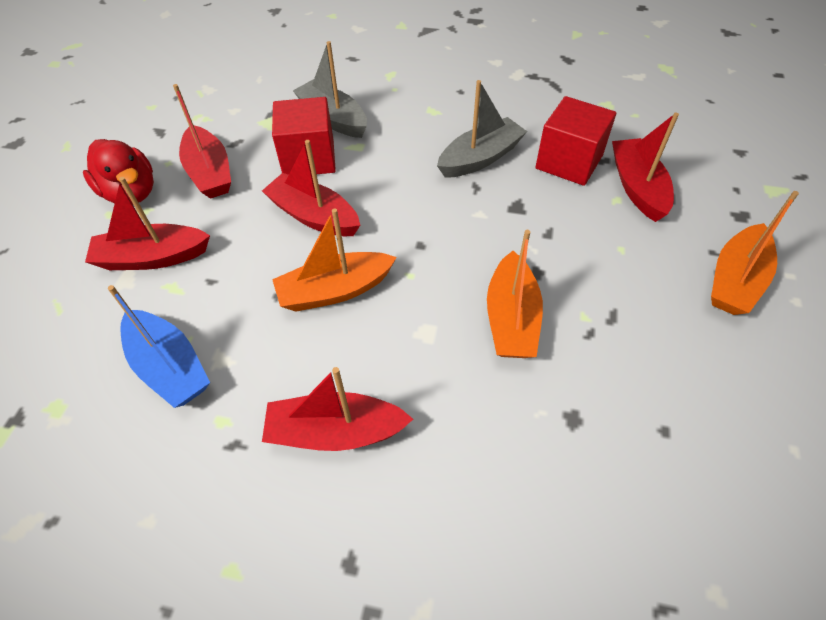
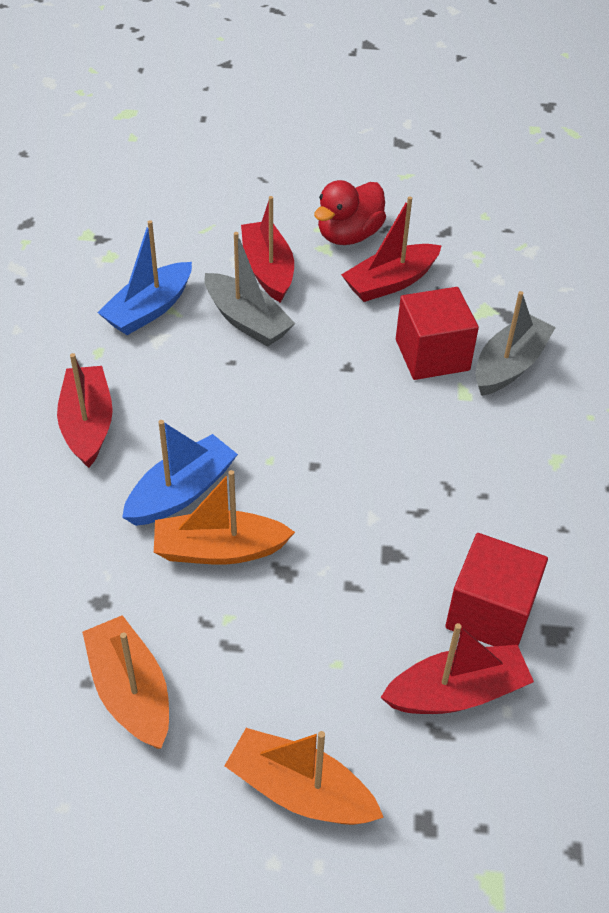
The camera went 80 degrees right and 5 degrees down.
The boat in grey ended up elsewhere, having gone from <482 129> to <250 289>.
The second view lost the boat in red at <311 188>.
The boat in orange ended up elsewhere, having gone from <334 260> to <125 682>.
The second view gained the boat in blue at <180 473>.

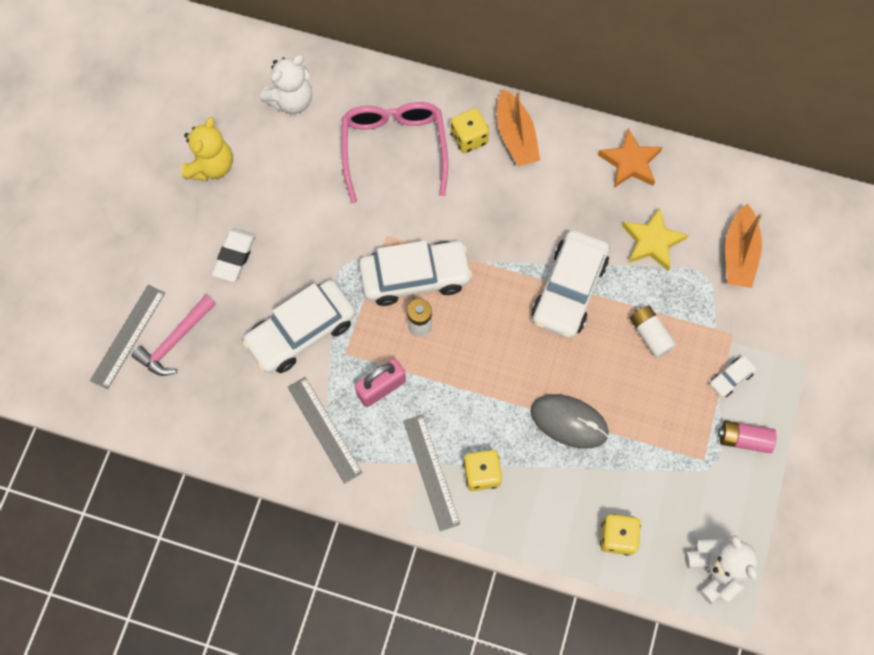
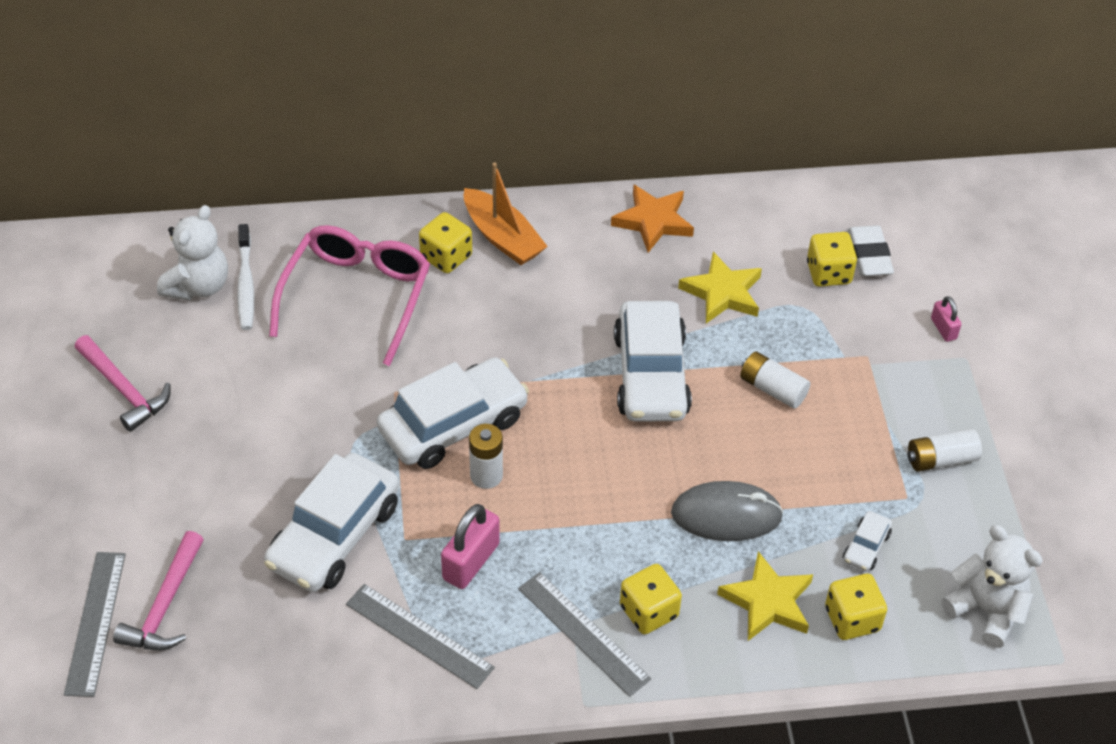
The camera went 25 degrees left and 20 degrees down.
The glasses in pink at <395 152> ended up facing another way, 45 degrees clockwise from before.
Where the teddy bear in yellow stood at <207 149>, the hammer in pink came to stand at <122 383>.
Where the boat in orange stood at <743 245>, the dice in yellow came to stand at <832 259>.
The eraser in white ended up elsewhere, having gone from <234 255> to <870 250>.
The car in white ended up elsewhere, having gone from <733 377> to <867 541>.
What was the battery in pink at <747 437> turned into the battery in white at <944 450>.
The second view gained the toothbrush in white at <245 277>.
The second view gained the padlock in pink at <946 319>.
The second view gained the star in yellow at <765 596>.

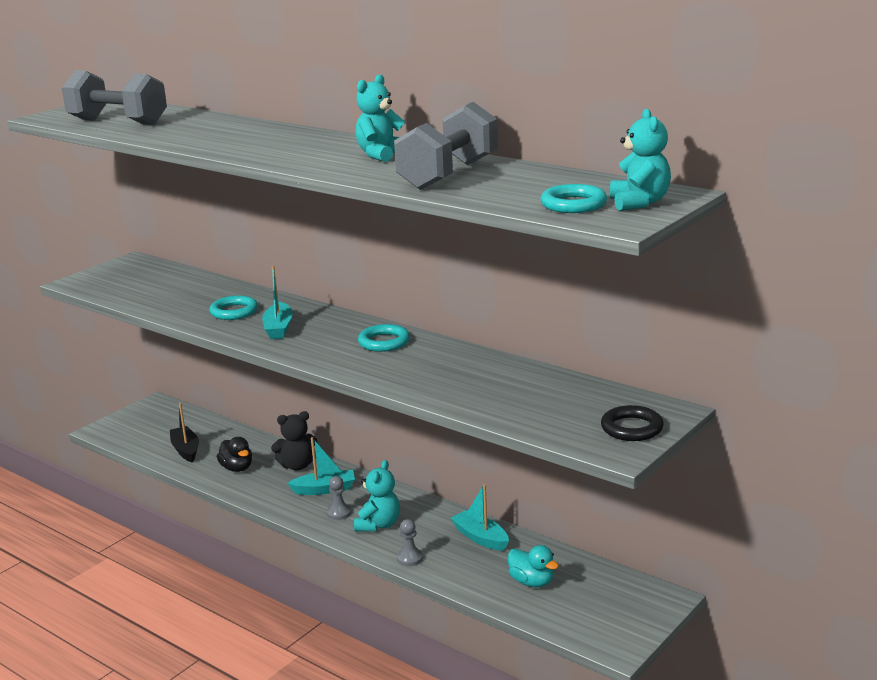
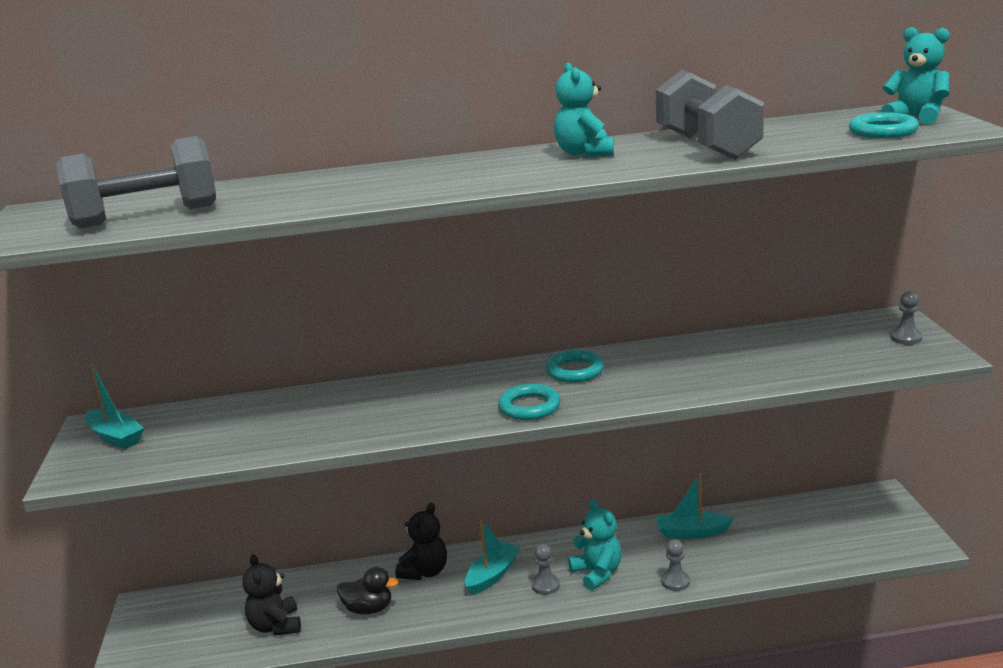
The camera went 45 degrees left and 0 degrees up.
The boat in turquoise ended up elsewhere, having gone from <277 302> to <114 406>.
The ring in turquoise ended up elsewhere, having gone from <233 307> to <529 402>.
Where the boat in black stood at <184 432>, the teddy bear in black came to stand at <271 595>.
Where the ring in black stood at <632 423>, the pawn in grey came to stand at <906 318>.
The second view lost the duck in turquoise at <533 566>.

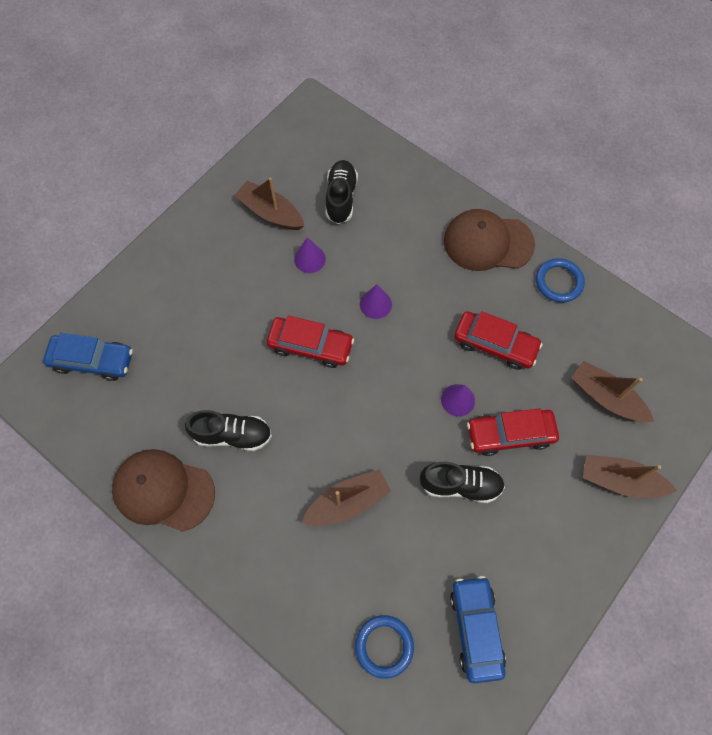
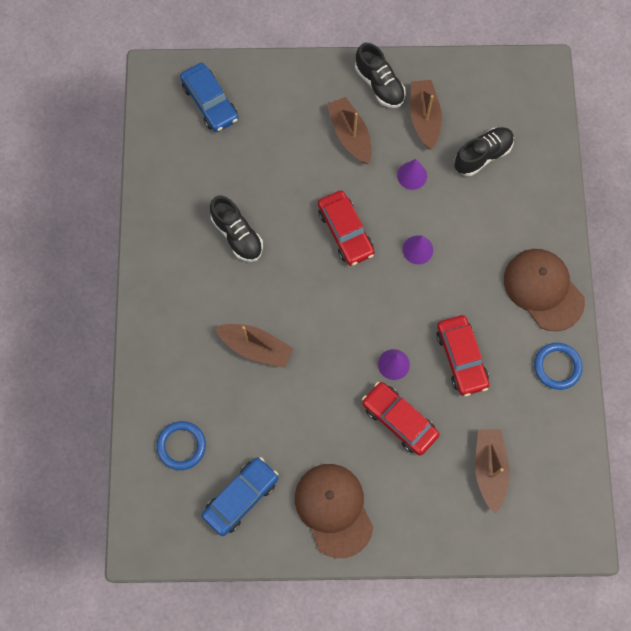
The camera went 50 degrees right and 5 degrees up.
The cap in brown ended up elsewhere, having gone from <163 490> to <334 511>.
The boat in brown ended up elsewhere, having gone from <630 476> to <349 130>.
The shoe in black ended up elsewhere, having gone from <462 482> to <380 75>.

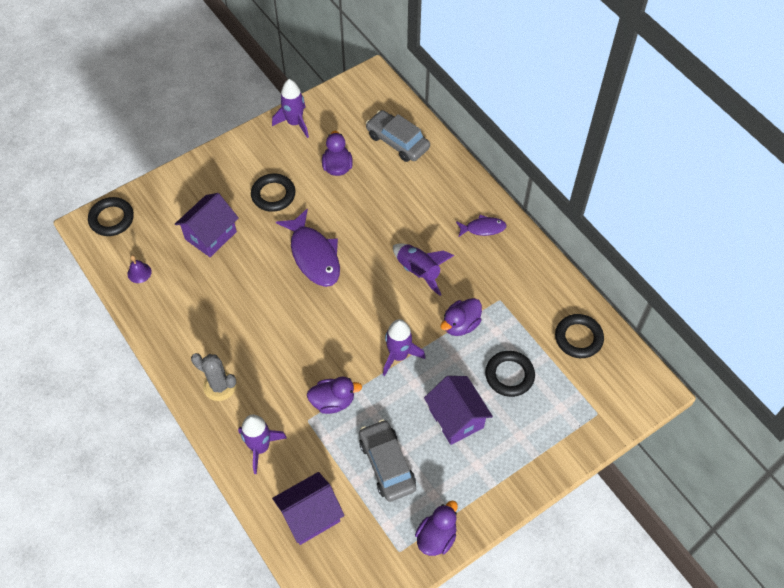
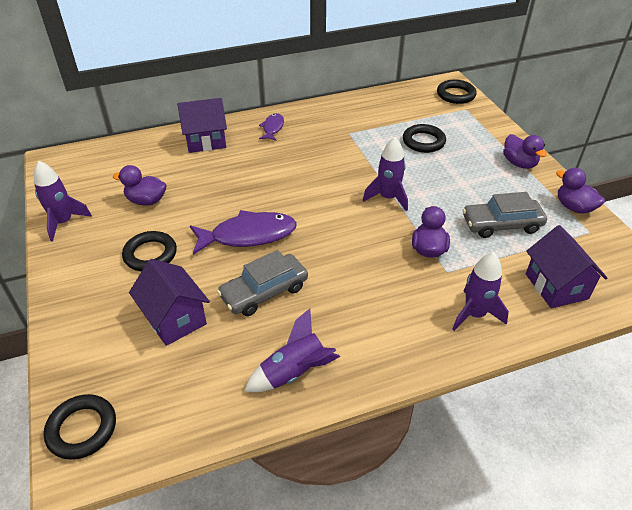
The camera went 75 degrees left and 15 degrees down.
The car in grey ended up elsewhere, having gone from <398 136> to <262 283>.
The rocket in purple ended up elsewhere, having gone from <423 269> to <292 350>.
The second view lost the bell in purple at <140 269>.
The duck in purple ended up elsewhere, having gone from <461 317> to <525 151>.
The ring in black ended up elsewhere, having gone from <579 336> to <457 91>.
The second view lost the cactus in grey at <213 377>.
The house in purple ended up elsewhere, having gone from <458 410> to <202 125>.

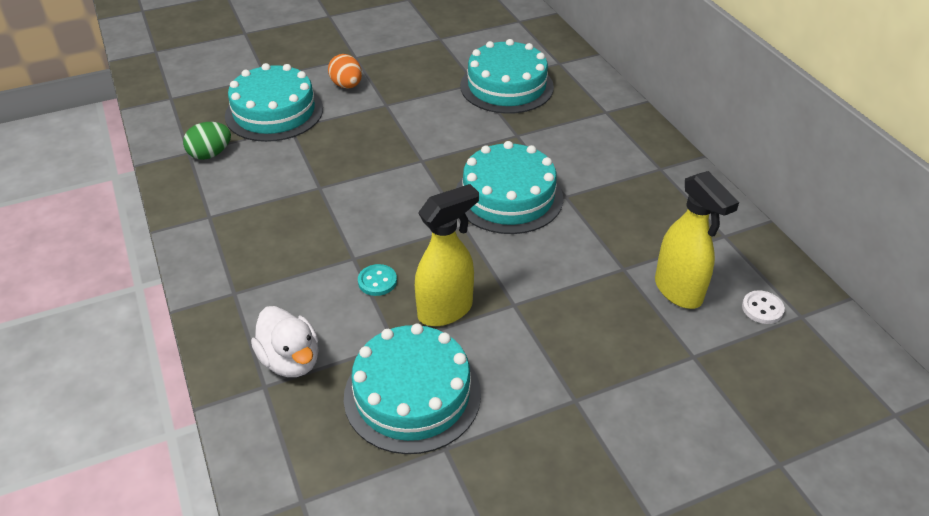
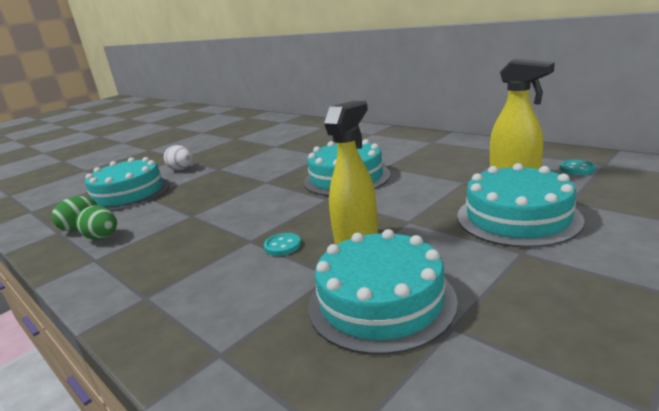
The camera went 20 degrees left and 20 degrees down.
The cake in turquoise ended up elsewhere, having gone from <507 76> to <520 205>.
What was the egg in orange at <345 71> turned into the egg in white at <178 157>.
What was the button in white at <763 307> turned into the button in turquoise at <578 167>.
The second view lost the duck in white at <284 341>.
The second view gained the egg in green at <96 222>.

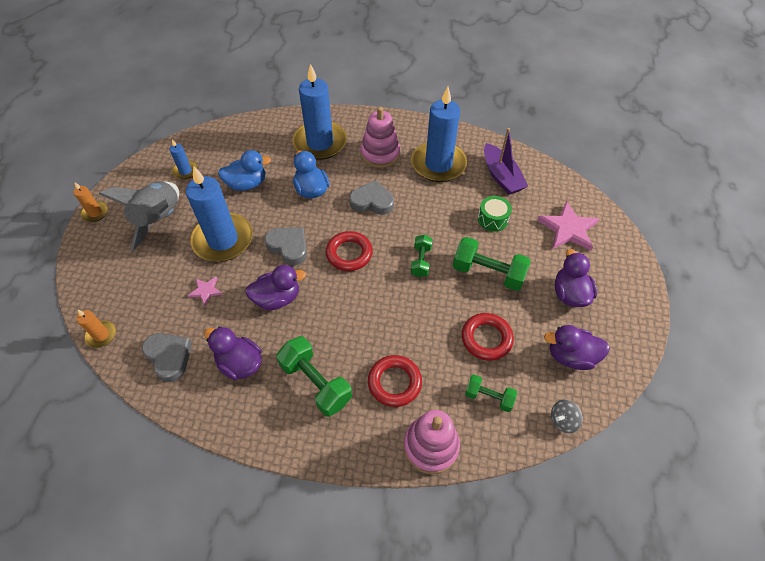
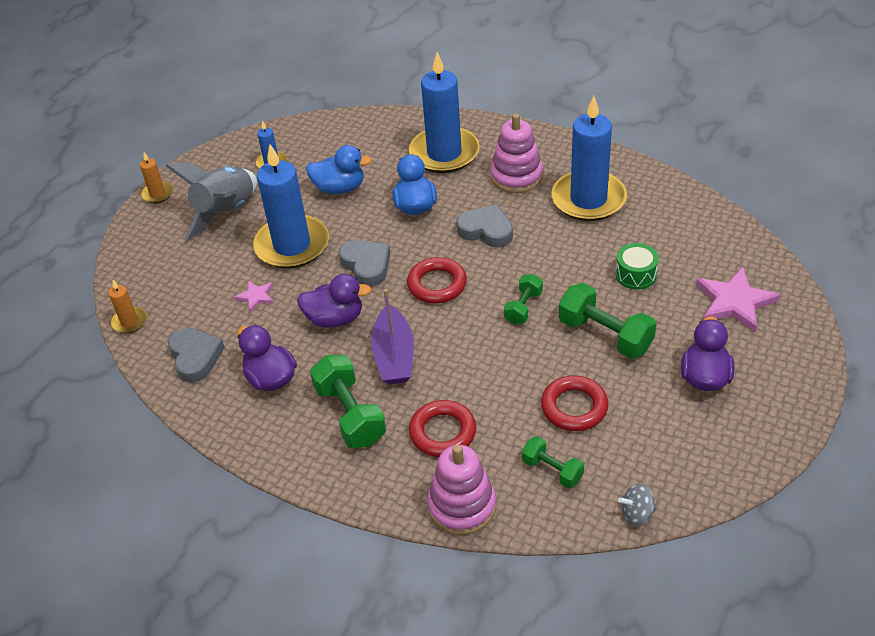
The camera went 20 degrees right and 10 degrees down.
The boat in purple ended up elsewhere, having gone from <506 161> to <392 336>.
The second view lost the duck in purple at <577 347>.

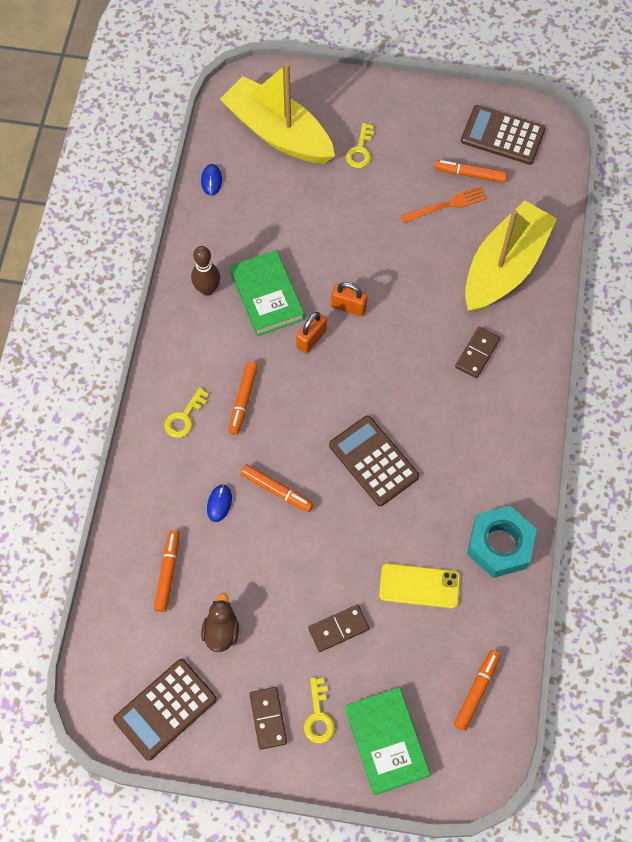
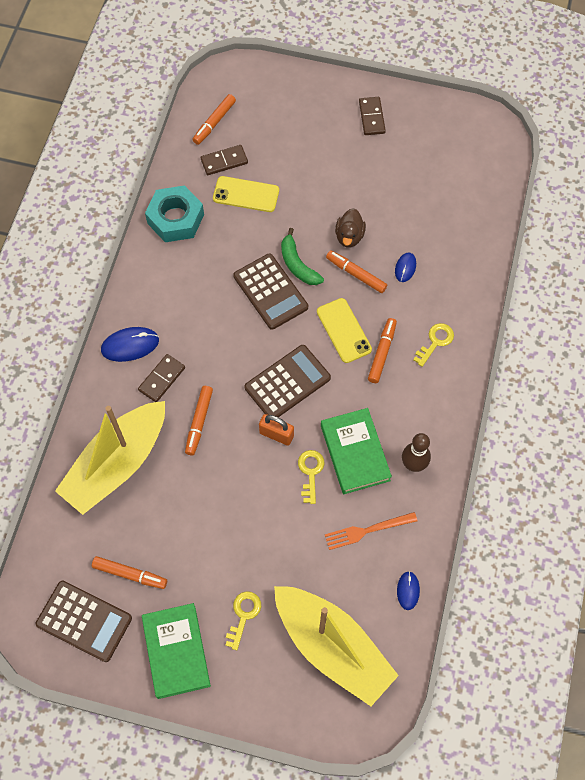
The camera went 175 degrees left and 0 degrees up.
The fork in orange ended up elsewhere, having gone from <444 204> to <371 531>.
The second view lost the padlock in orange at <311 333>.
The marker in orange ended up elsewhere, having gone from <167 571> to <199 420>.
The duck in brown ended up elsewhere, having gone from <220 622> to <350 228>.
The domino in brown ended up elsewhere, having gone from <339 628> to <224 160>.
The calculator in brown ended up elsewhere, having gone from <165 710> to <287 381>.
The key in yellow ended up elsewhere, having gone from <319 711> to <311 477>.
The book in green ended up elsewhere, having gone from <387 741> to <176 651>.
The second view gained the banana in green at <302 256>.
The second view gained the phone in yellow at <344 330>.
The second view gained the mouse in blue at <130 344>.

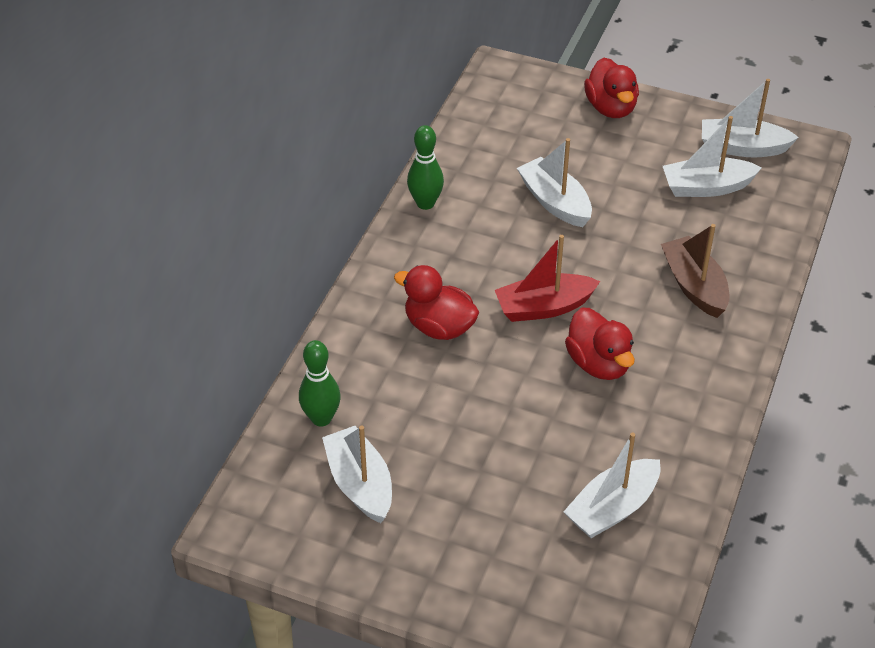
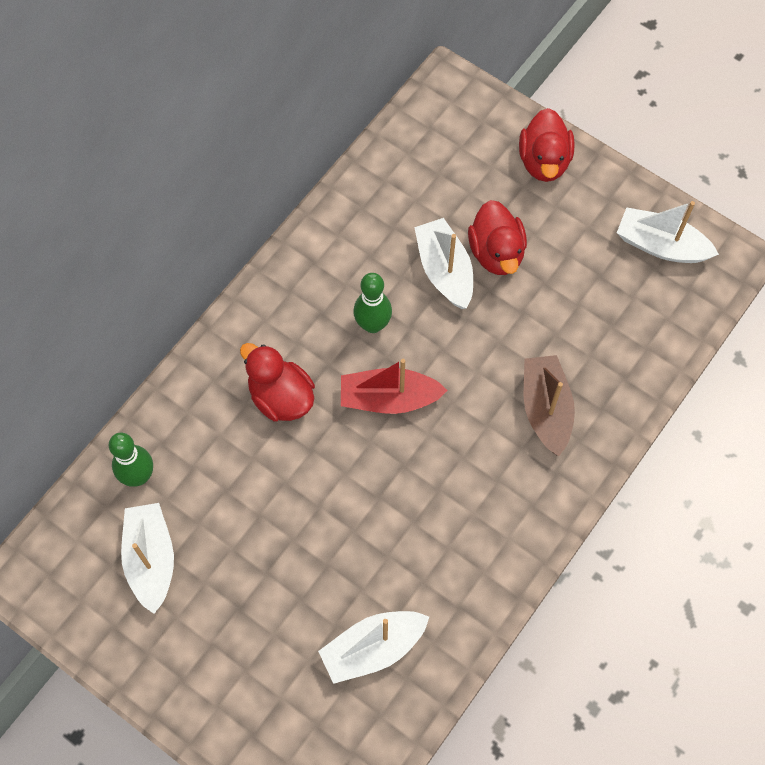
The camera went 15 degrees right and 20 degrees up.
The second view lost the boat in white at <712 156>.
The bowling pin in green ended up elsewhere, having gone from <425 167> to <372 303>.
The duck in red ended up elsewhere, having gone from <600 344> to <497 237>.

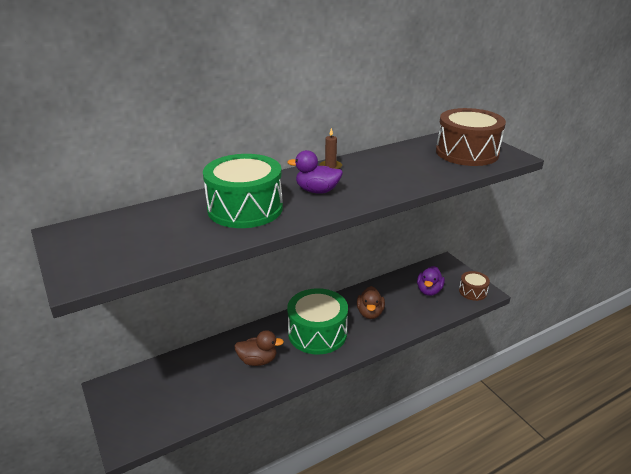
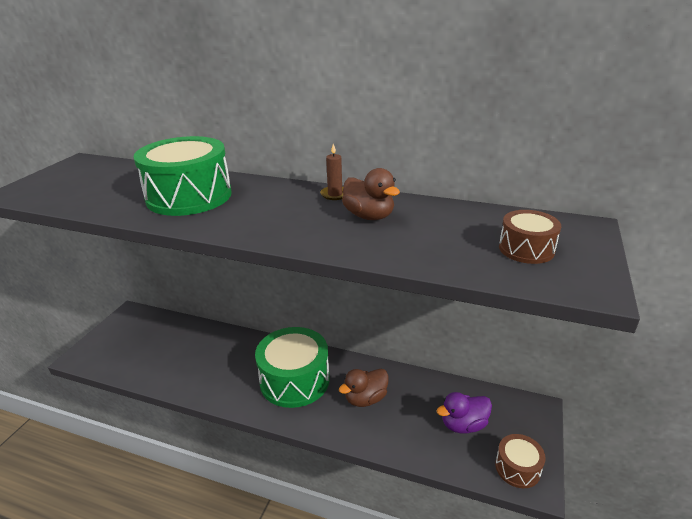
The camera went 50 degrees right and 0 degrees up.
The size of the drum in brown at <471 137> changed by a factor of 0.51.
The second view lost the duck in purple at <315 172>.
The duck in brown ended up elsewhere, having gone from <259 348> to <371 194>.

